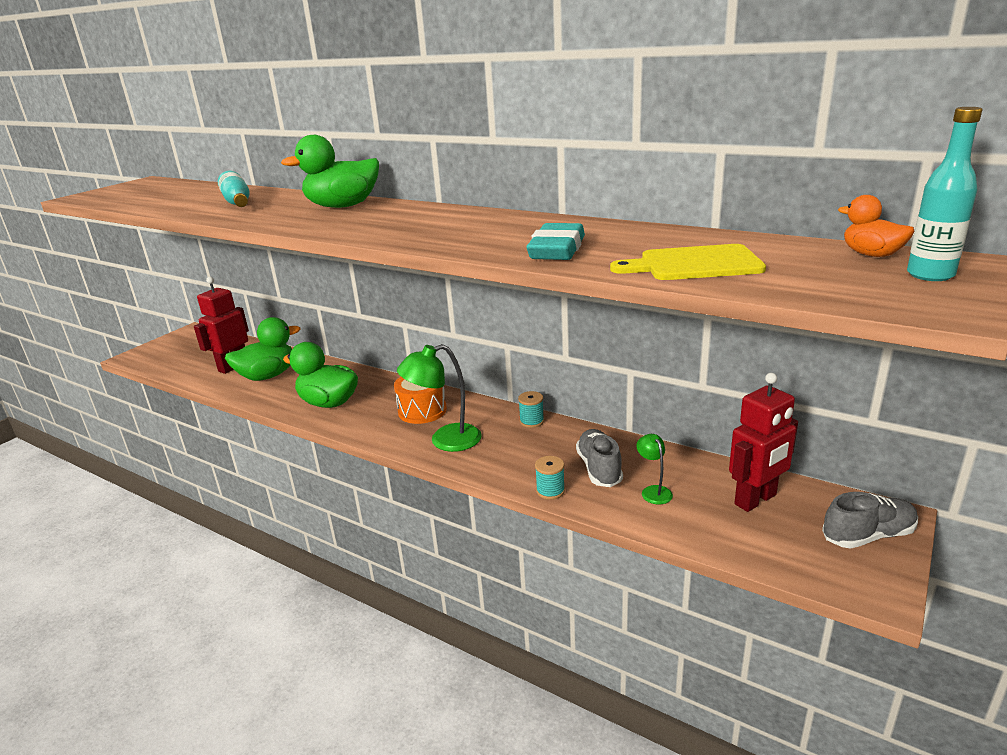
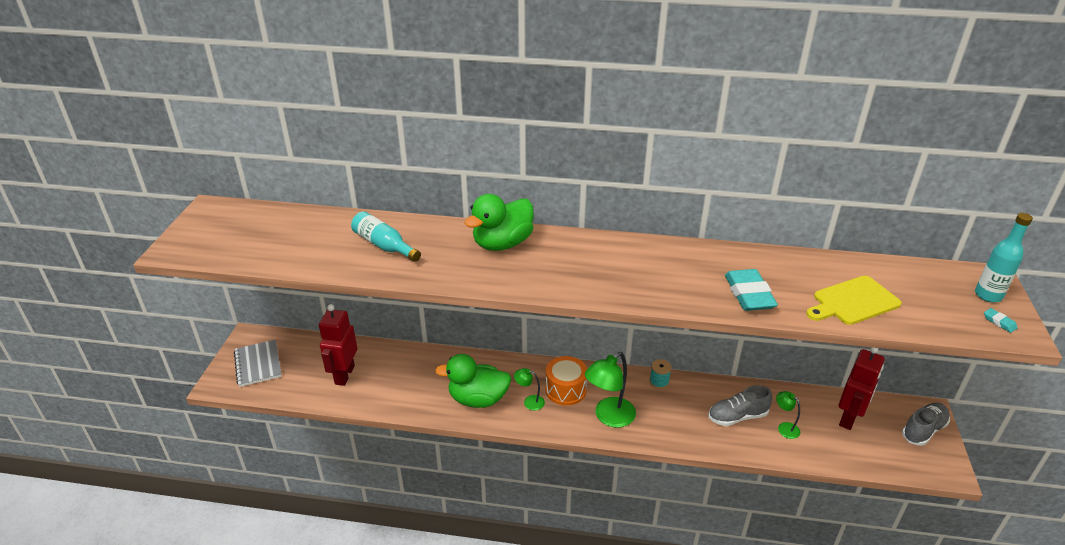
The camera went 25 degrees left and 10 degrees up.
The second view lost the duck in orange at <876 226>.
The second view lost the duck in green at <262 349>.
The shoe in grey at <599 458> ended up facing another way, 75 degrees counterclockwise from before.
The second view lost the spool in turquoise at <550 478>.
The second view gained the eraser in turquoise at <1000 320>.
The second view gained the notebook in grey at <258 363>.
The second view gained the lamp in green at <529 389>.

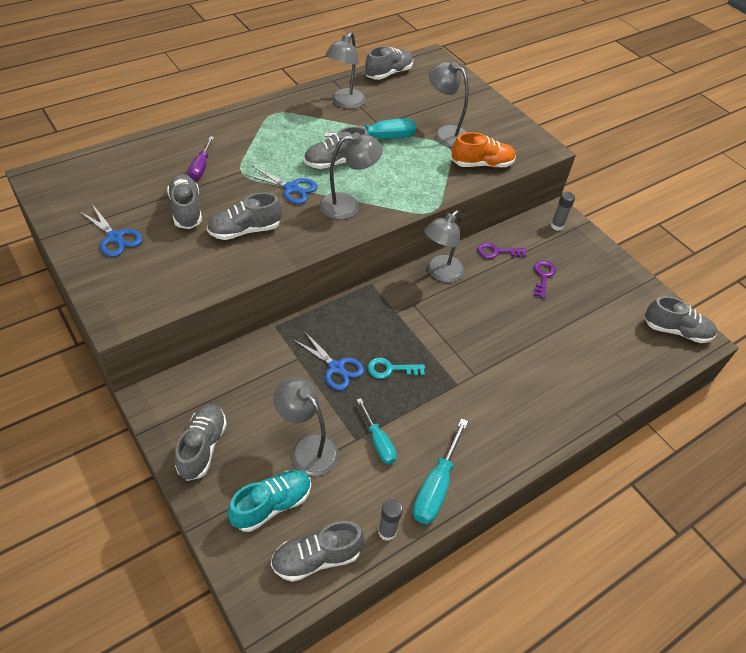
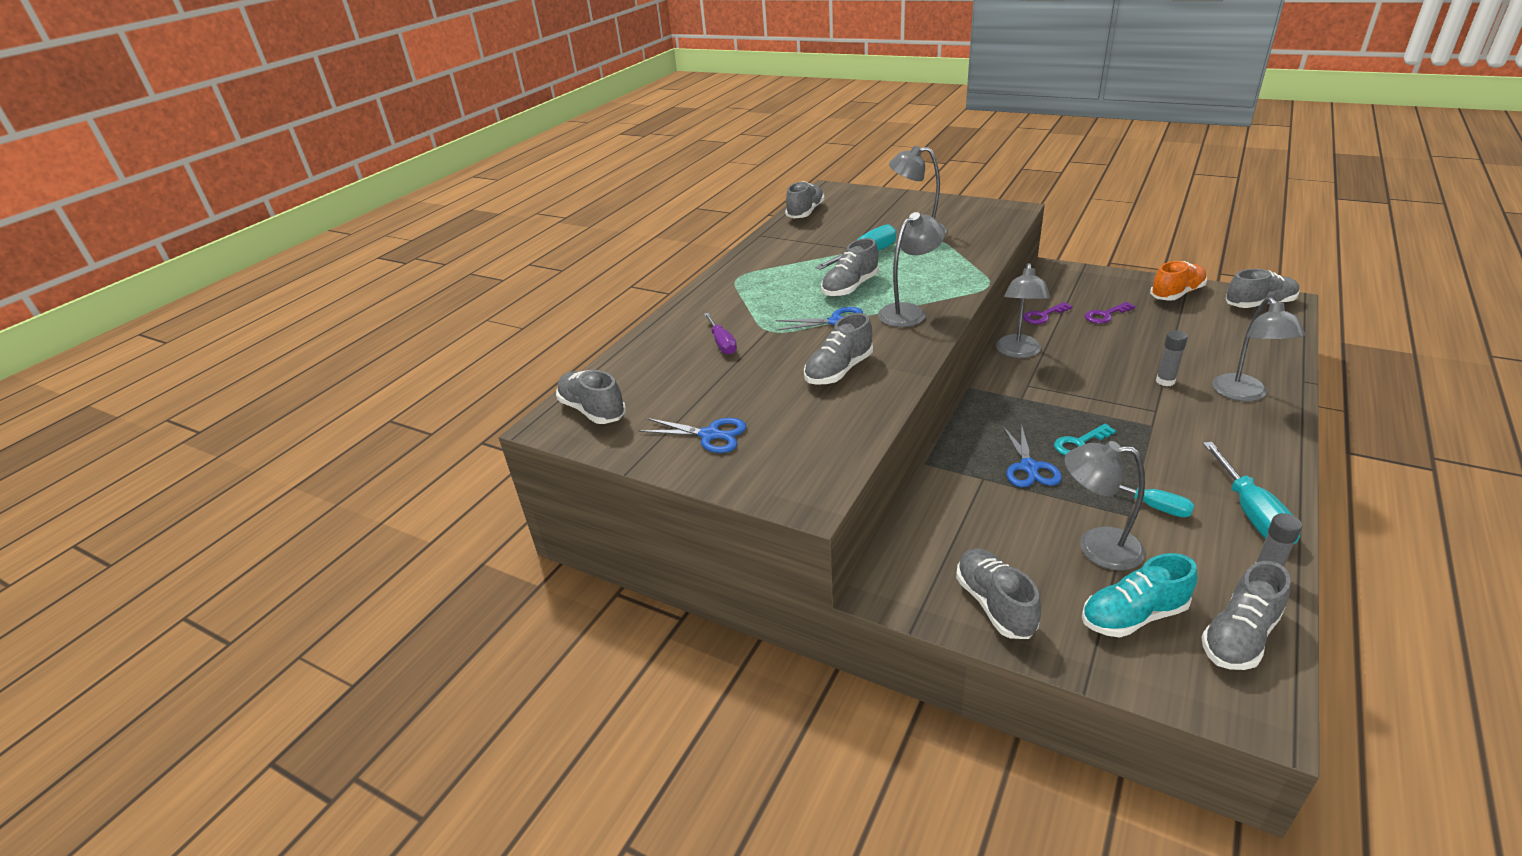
The camera went 20 degrees left and 15 degrees down.
The lamp in grey ended up elsewhere, having gone from <345 70> to <1258 349>.
The shoe in orange ended up elsewhere, having gone from <484 149> to <1178 281>.
The shoe in grey ended up elsewhere, having gone from <184 201> to <591 397>.
The glue stick in grey ended up elsewhere, having gone from <563 211> to <1172 358>.
The key in purple at <545 279> ended up facing another way, 105 degrees counterclockwise from before.
The scissors in blue at <329 360> ended up facing another way, 75 degrees clockwise from before.
The shoe in turquoise at <269 501> ended up facing another way, 135 degrees counterclockwise from before.

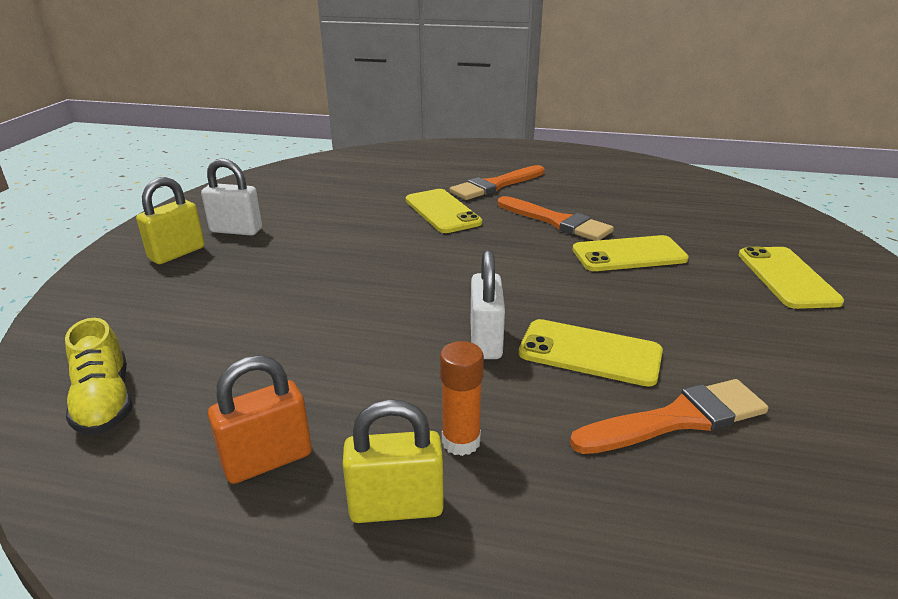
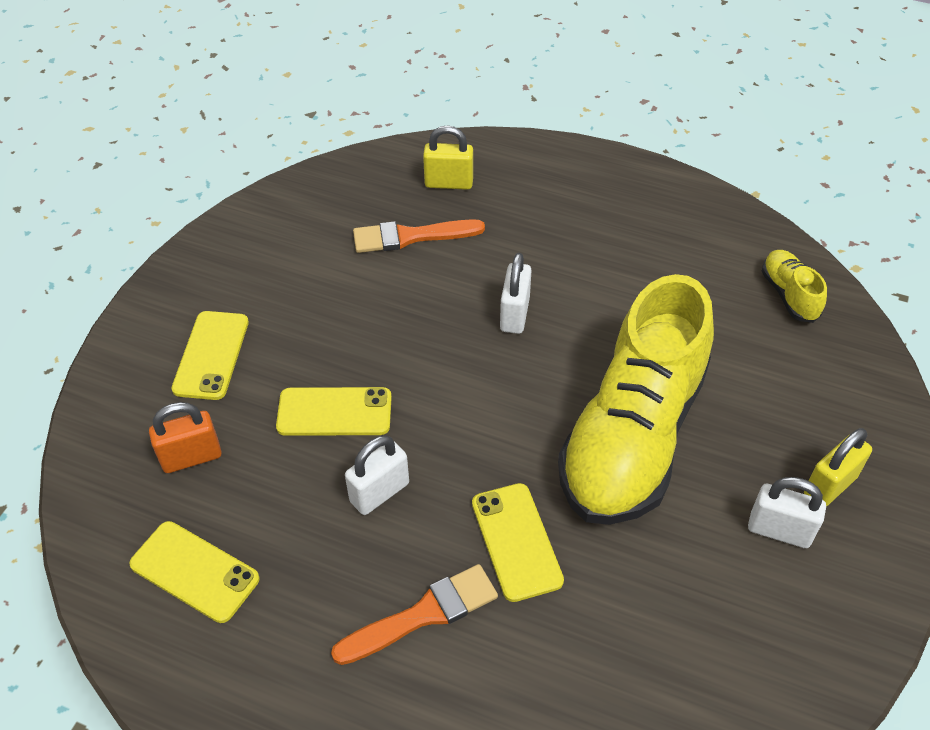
The camera went 170 degrees left and 20 degrees up.
Where the brush in orange stood at <556 218>, the padlock in white came to stand at <377 475>.
The phone in yellow ended up elsewhere, having gone from <590 353> to <194 572>.
The second view lost the glue stick in orange at <462 398>.
The padlock in orange ended up elsewhere, having gone from <260 419> to <185 437>.
The padlock in yellow ended up elsewhere, having gone from <393 461> to <448 158>.
The second view gained the shoe in yellow at <636 399>.

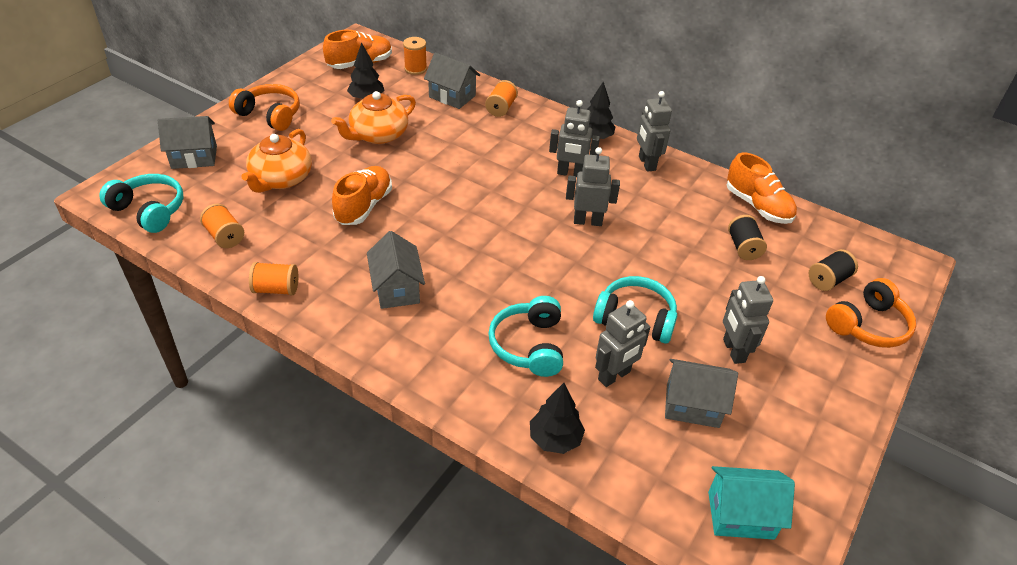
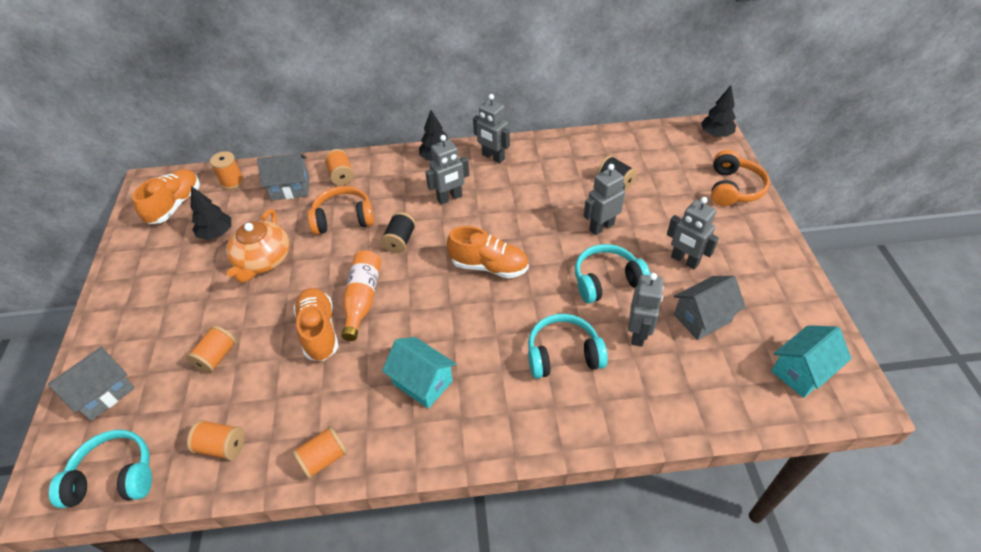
The camera went 35 degrees left and 5 degrees up.
The headphones in orange ended up elsewhere, having gone from <264 107> to <341 210>.
Where the teapot in orange stood at <277 161>, the spool in orange came to stand at <211 349>.
The robot in grey ended up elsewhere, having gone from <593 186> to <604 199>.
The shoe in orange ended up elsewhere, having gone from <762 188> to <488 252>.
What was the house in grey at <396 270> turned into the house in turquoise at <419 373>.
The spool in black ended up elsewhere, having gone from <833 270> to <398 232>.
The headphones in turquoise at <525 336> ended up facing another way, 120 degrees clockwise from before.
The tree in black ended up elsewhere, having gone from <557 418> to <718 111>.
The second view gained the bottle in orange at <361 295>.

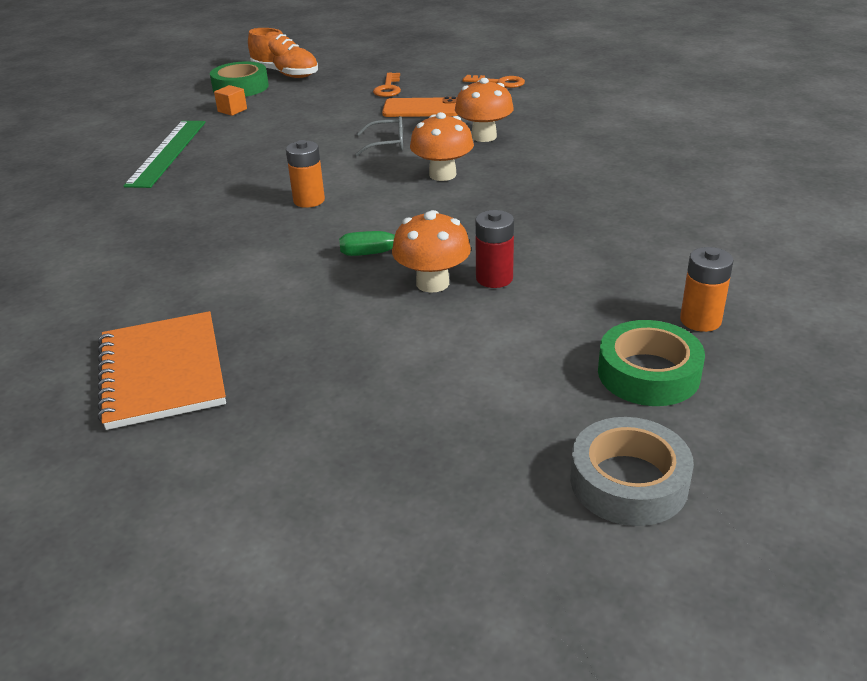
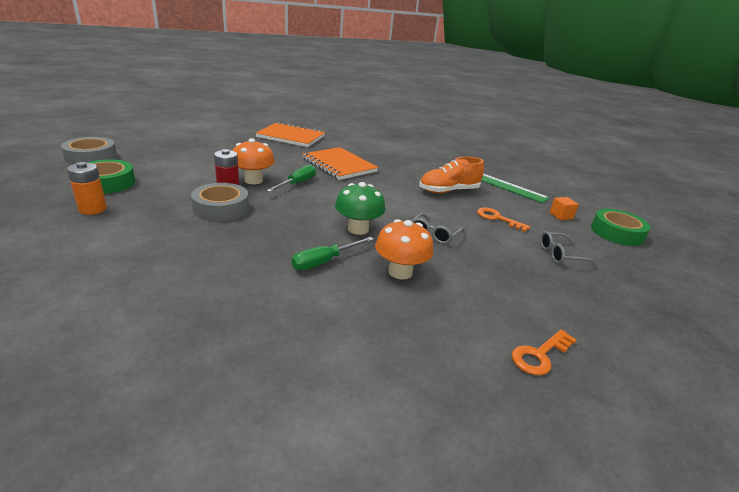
The camera went 120 degrees right and 5 degrees down.
The shoe in orange ended up elsewhere, having gone from <283 53> to <451 175>.
The key in orange ended up elsewhere, having gone from <387 85> to <504 219>.
The second view lost the phone in orange at <420 107>.
What was the mushroom in orange at <442 146> turned into the mushroom in green at <360 208>.
The second view lost the battery in orange at <305 174>.
The second view gained the notebook in orange at <340 163>.
The second view gained the tape in grey at <220 202>.
The second view gained the glasses in grey at <568 249>.
The second view gained the screwdriver in green at <332 254>.

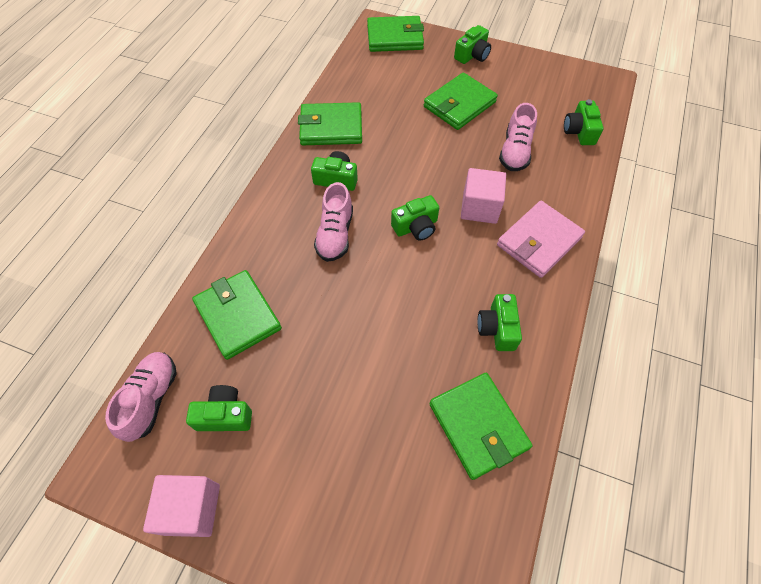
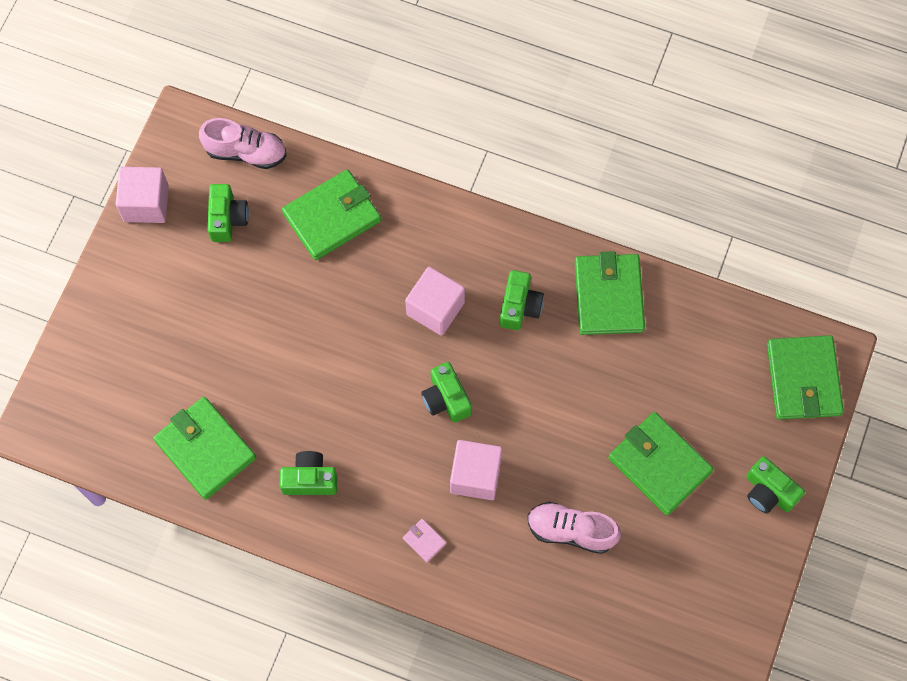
The camera went 90 degrees right and 10 degrees up.
The second view lost the camera in green at <584 122>.
Where the shoe in pink stood at <333 222>, the cube in pink came to stand at <435 301>.
The size of the wallet in pink at <541 239> changed by a factor of 0.42.
The wallet in green at <481 426> ended up facing another way, 75 degrees clockwise from before.

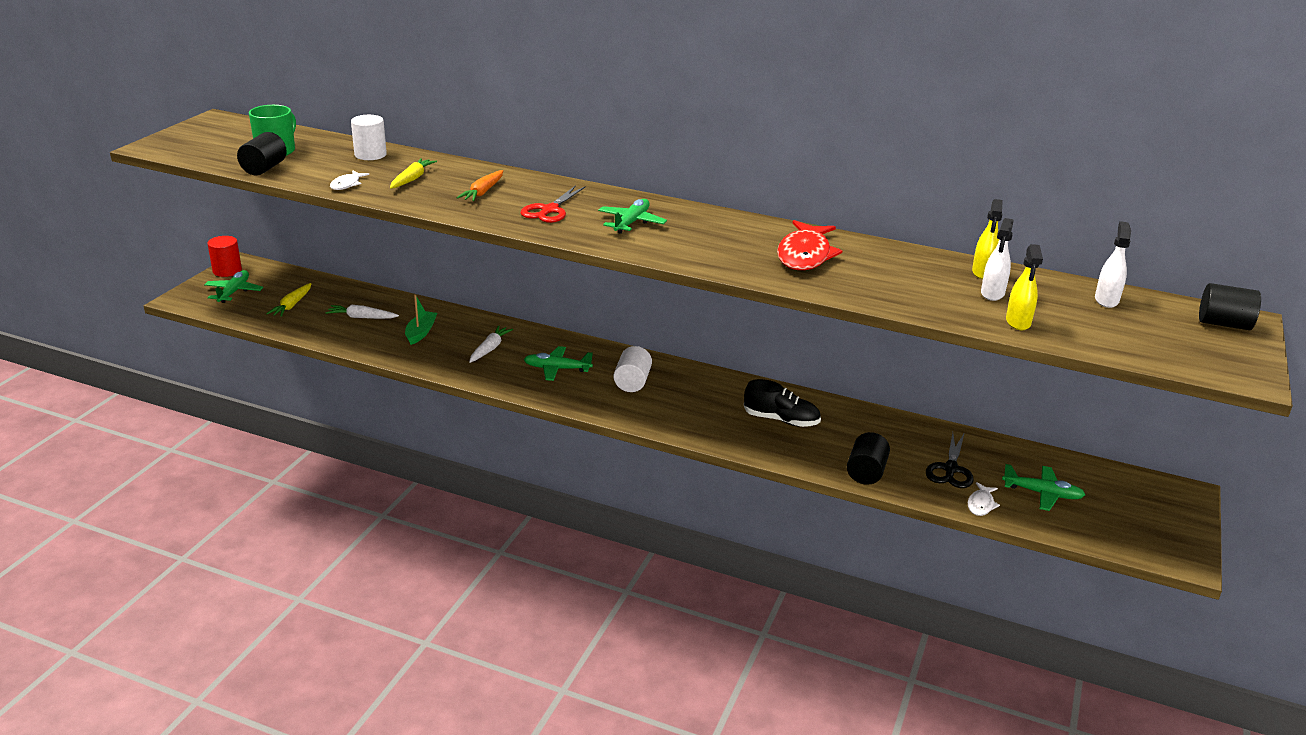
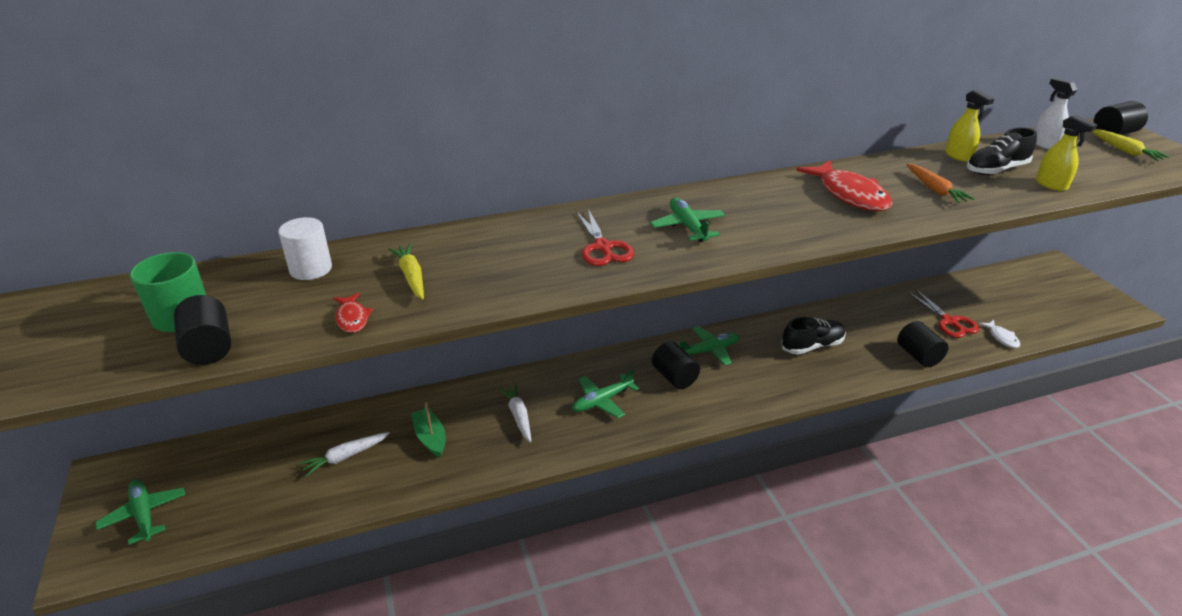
The camera went 40 degrees left and 5 degrees up.
What was the fish in white at <349 180> turned into the fish in red at <353 313>.
The carrot in orange ended up elsewhere, having gone from <480 185> to <941 183>.
Where the spray bottle in white stood at <997 259>, the shoe in black came to stand at <1002 151>.
The second view lost the cylinder in red at <224 256>.
The carrot in yellow ended up elsewhere, having gone from <288 300> to <1130 145>.
What was the cylinder in white at <633 369> turned into the cylinder in black at <676 365>.
What was the scissors in black at <950 460> turned into the scissors in red at <943 313>.
The plane in green ended up elsewhere, having gone from <1043 487> to <708 346>.

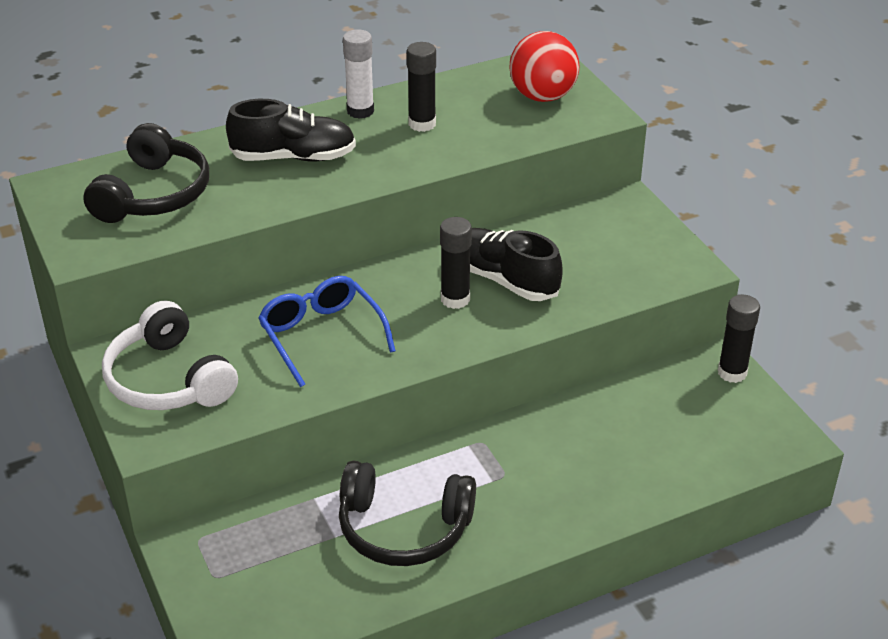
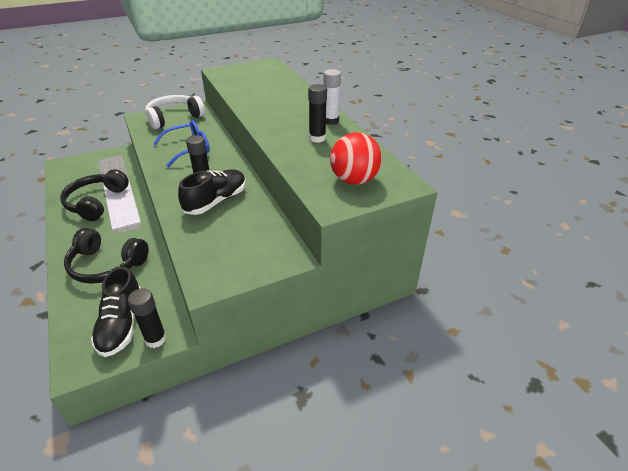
The camera went 90 degrees right and 0 degrees up.
The shoe in black ended up elsewhere, having gone from <291 130> to <116 312>.
The headphones in black ended up elsewhere, having gone from <146 173> to <106 256>.

